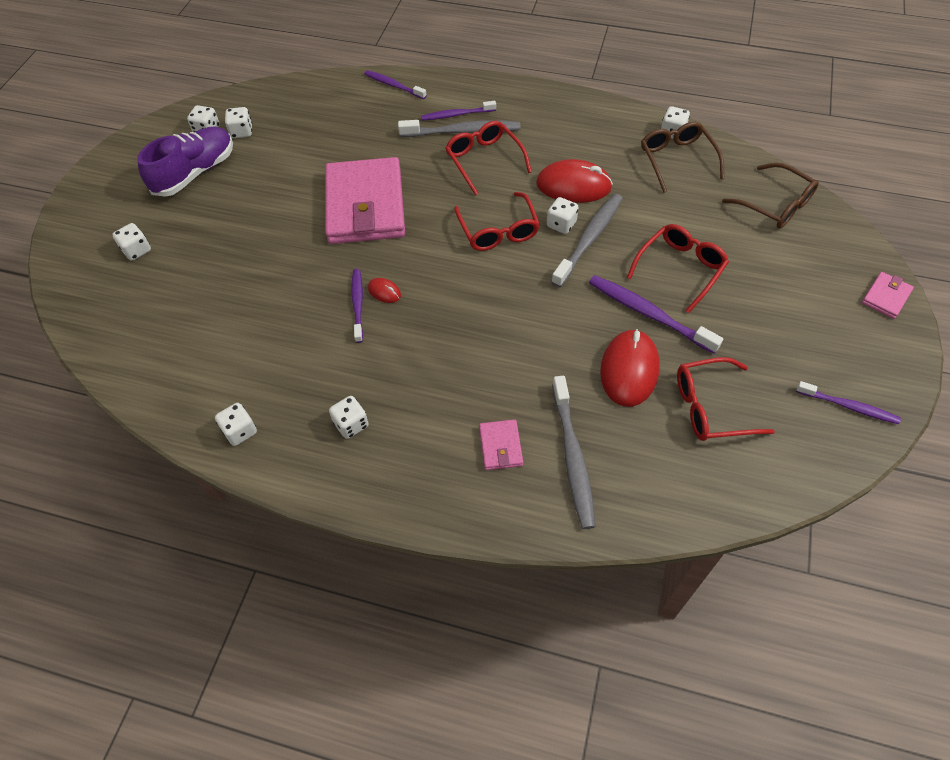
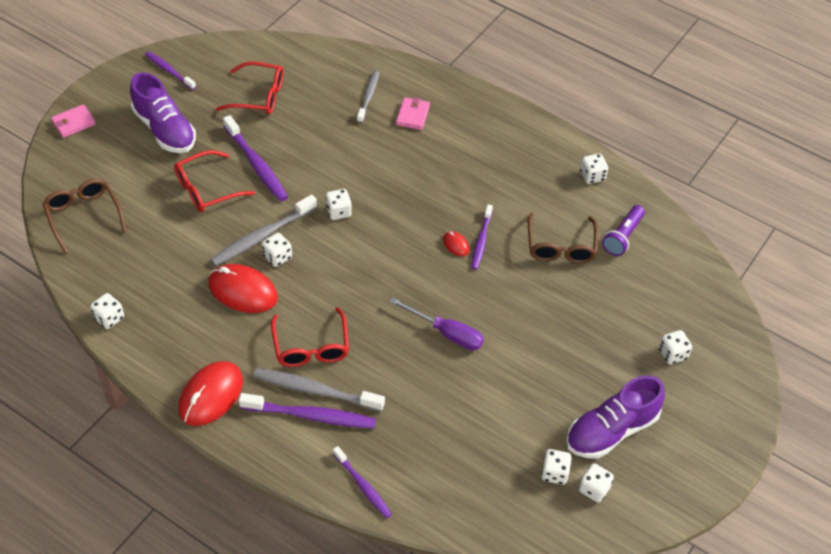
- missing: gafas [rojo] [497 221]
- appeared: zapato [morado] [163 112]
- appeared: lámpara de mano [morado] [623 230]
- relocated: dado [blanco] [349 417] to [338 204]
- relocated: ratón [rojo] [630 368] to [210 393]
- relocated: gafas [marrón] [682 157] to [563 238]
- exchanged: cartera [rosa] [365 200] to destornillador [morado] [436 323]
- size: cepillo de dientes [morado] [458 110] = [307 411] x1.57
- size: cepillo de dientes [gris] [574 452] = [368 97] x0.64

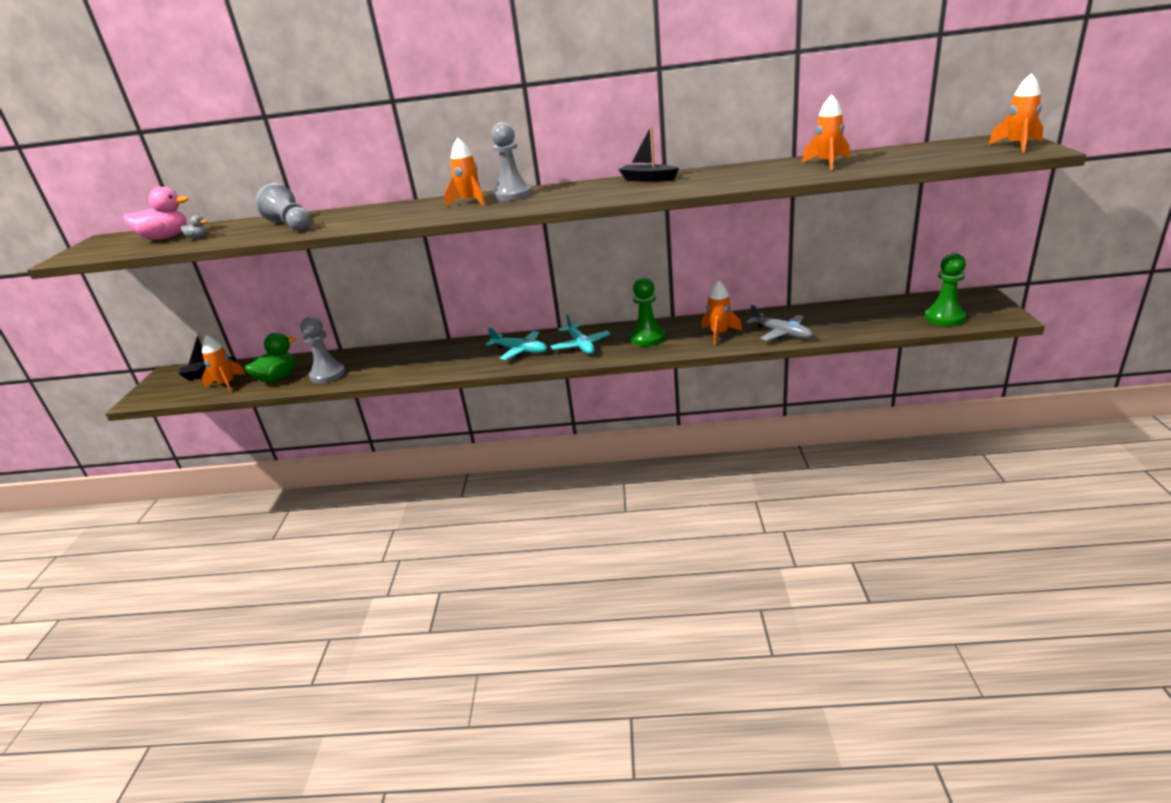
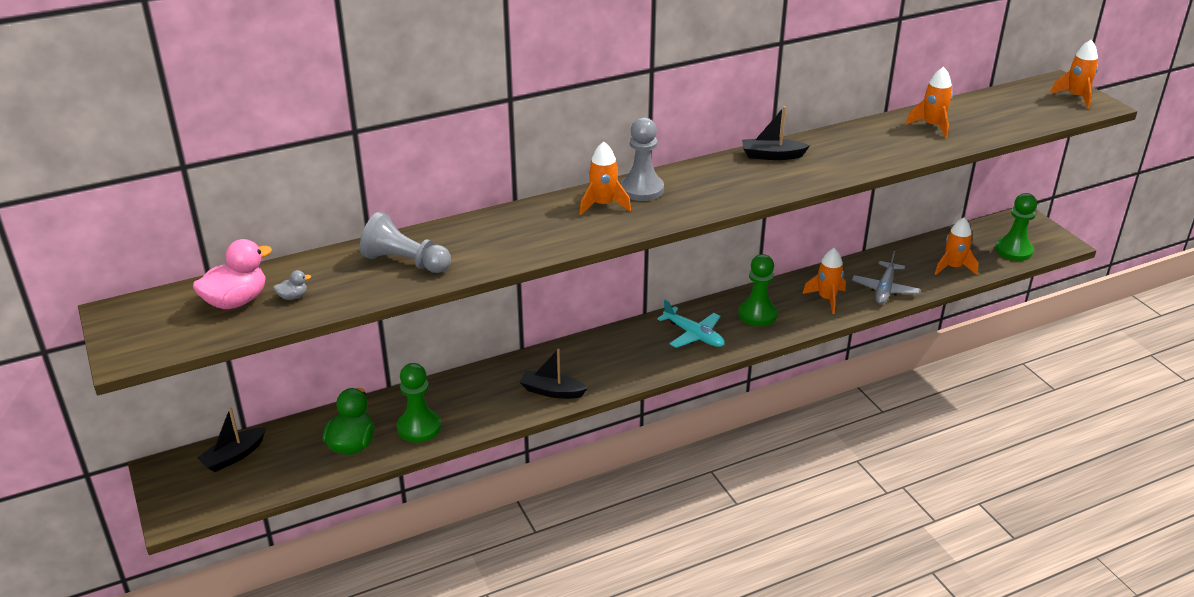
- missing: avión [turquesa] [516 343]
- appeared: barco [negro] [554 374]
- relocated: cohete [naranja] [224 364] to [956 246]
- colour: peón [gris] [323 350] to peón [verde] [419 403]
- spun: avión [gris] [779 323] = [886 277] 90 degrees clockwise

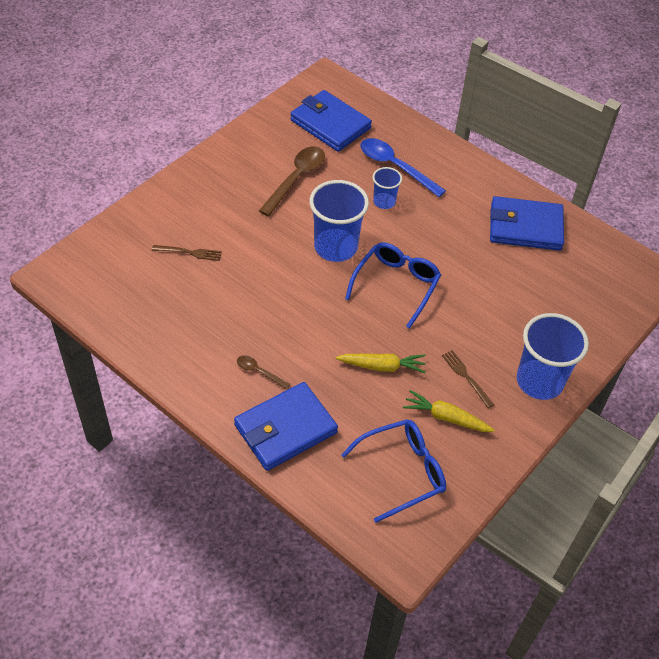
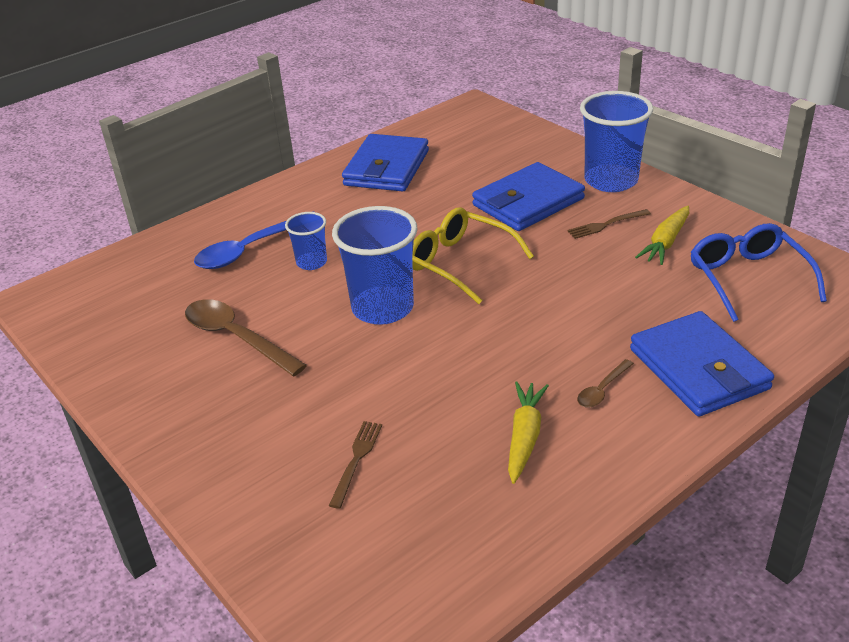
- relocated: cartera [azul] [331 121] to [528 196]
- relocated: zanahoria [amarillo] [380 363] to [528 432]
- colour: gafas [azul] [393 285] to gafas [amarillo] [473 255]

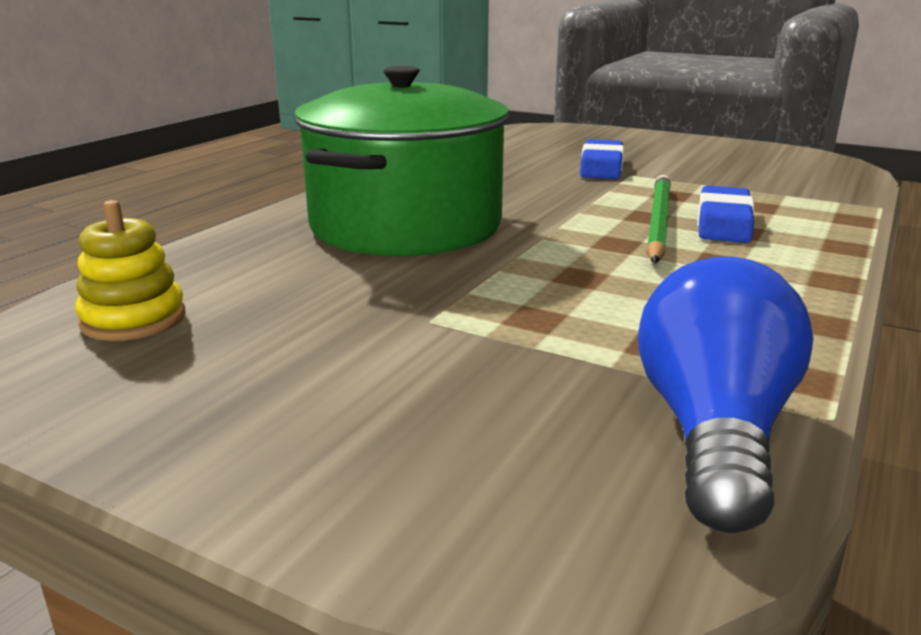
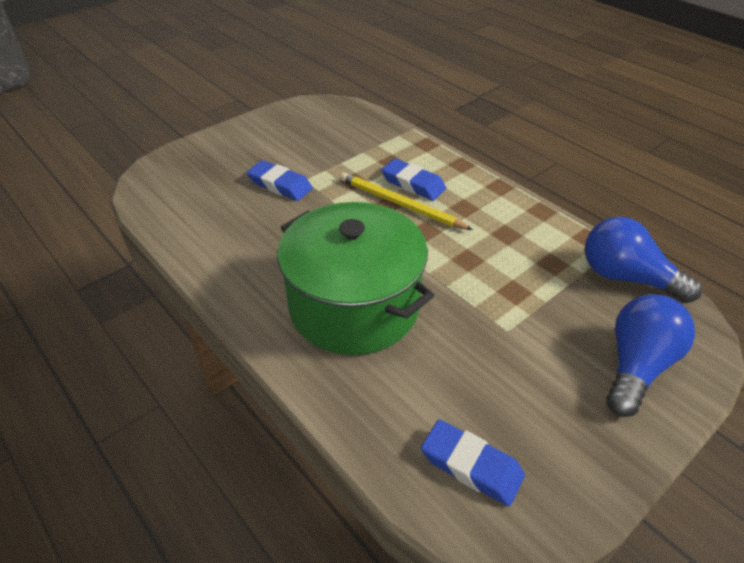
- appeared: bombilla [azul] [650 355]
- exchanged: juguete apilable [amarillo] [130 270] to goma de borrar [azul] [473 463]
- colour: lápiz [verde] [658 219] to lápiz [amarillo] [406 201]

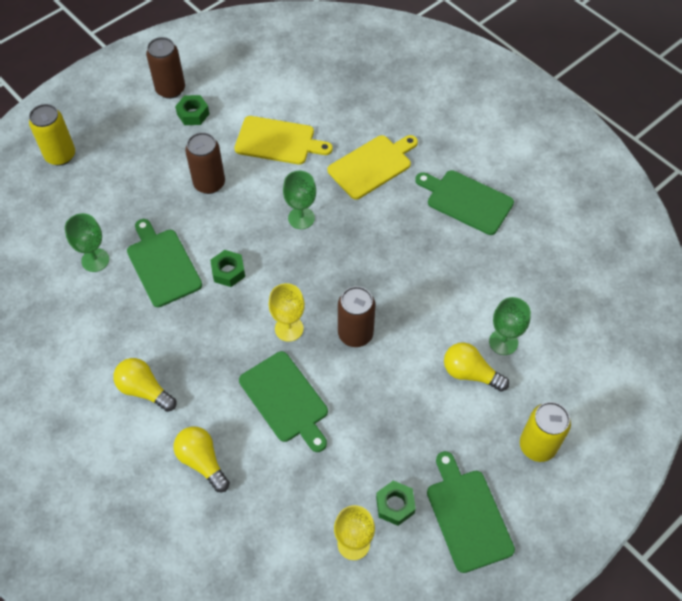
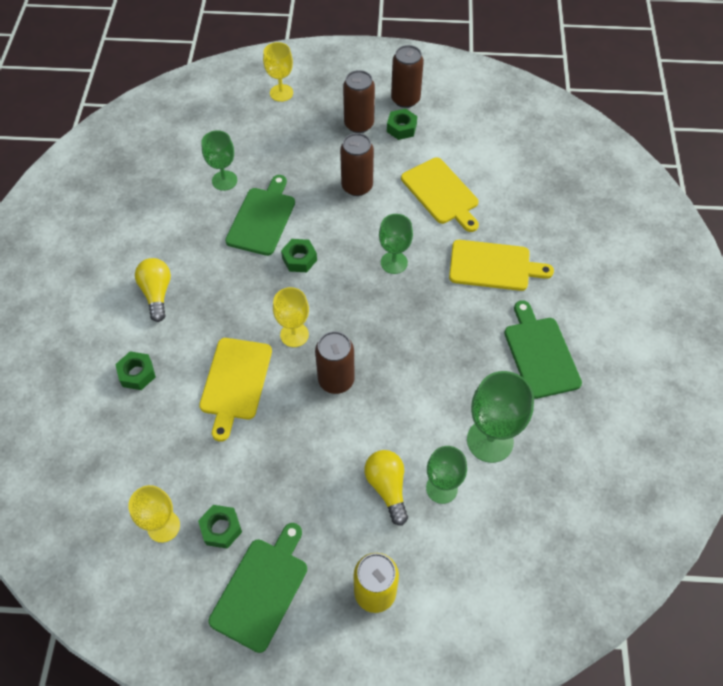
- appeared: lata [marrón] [359 101]
- appeared: copa [verde] [500 417]
- exchanged: lata [amarillo] [52 135] to copa [amarillo] [278 72]
- exchanged: bombilla [amarillo] [202 459] to tuerca [verde] [135 370]
- colour: tabla de cortar [verde] [283 401] to tabla de cortar [amarillo] [235 390]

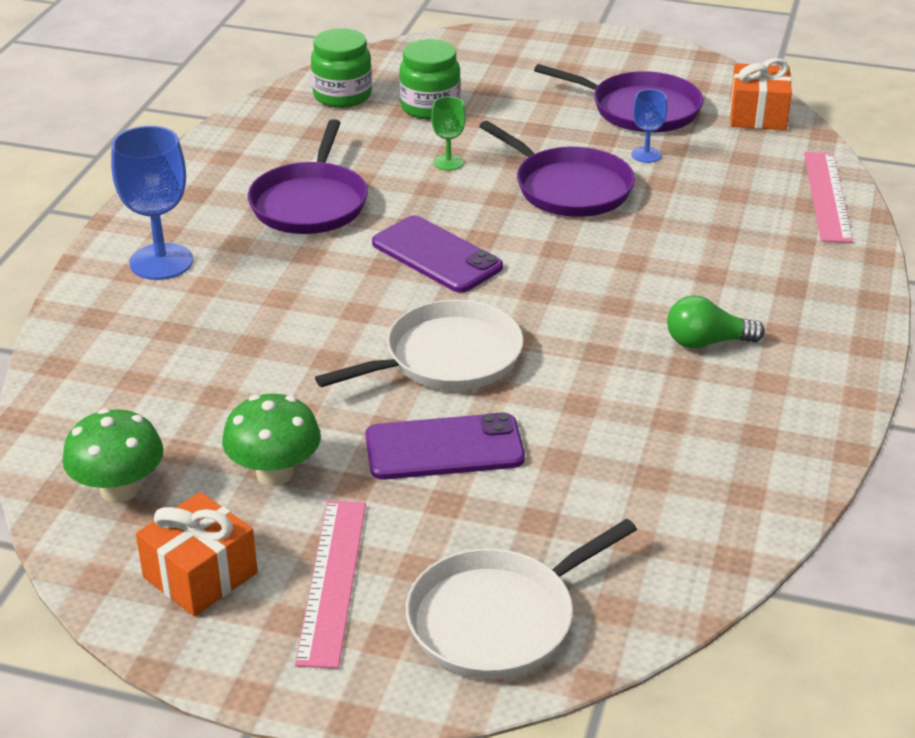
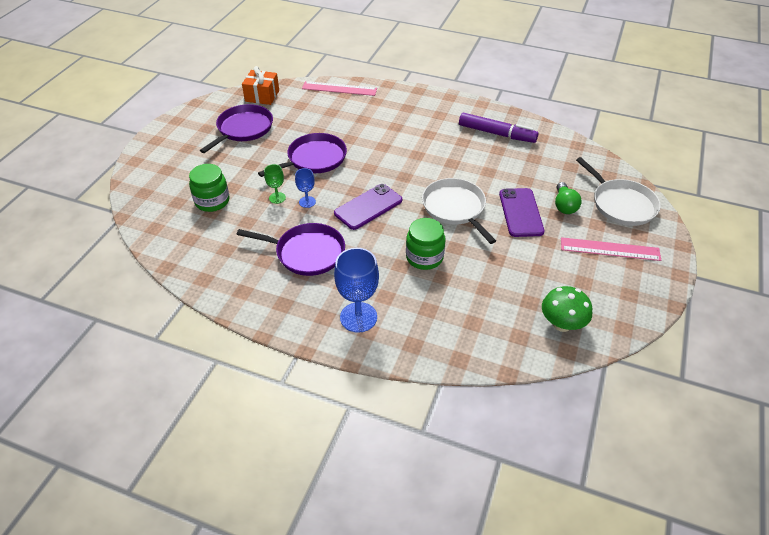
- missing: regalo [naranja] [197 554]
- missing: seta [verde] [271 440]
- appeared: rotulador [morado] [498 128]
- relocated: tarro [verde] [341 68] to [425 244]
- relocated: copa [azul] [649 126] to [305 188]
- relocated: bombilla [verde] [716 322] to [568 198]

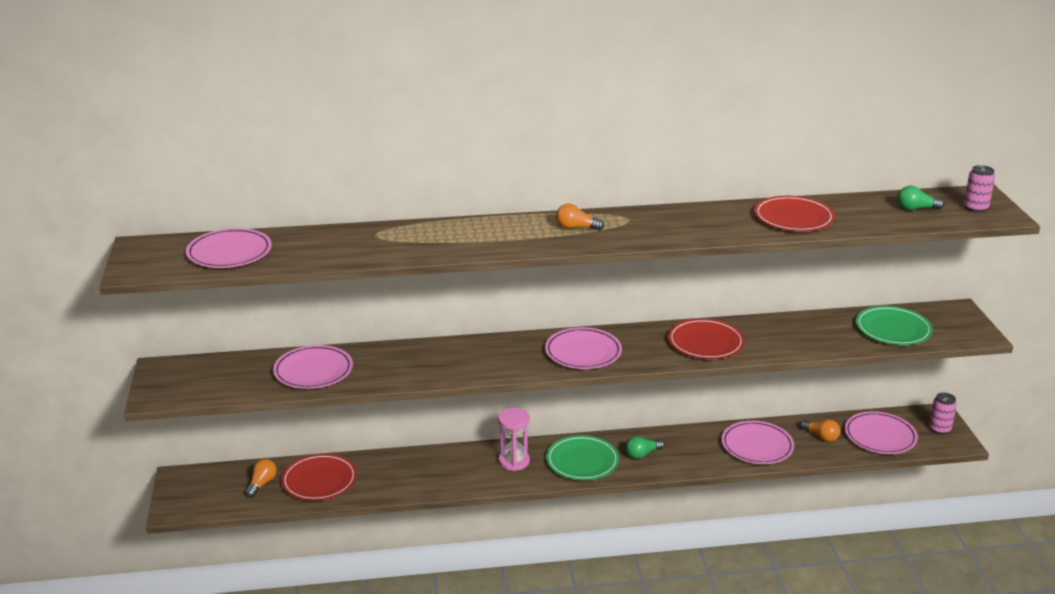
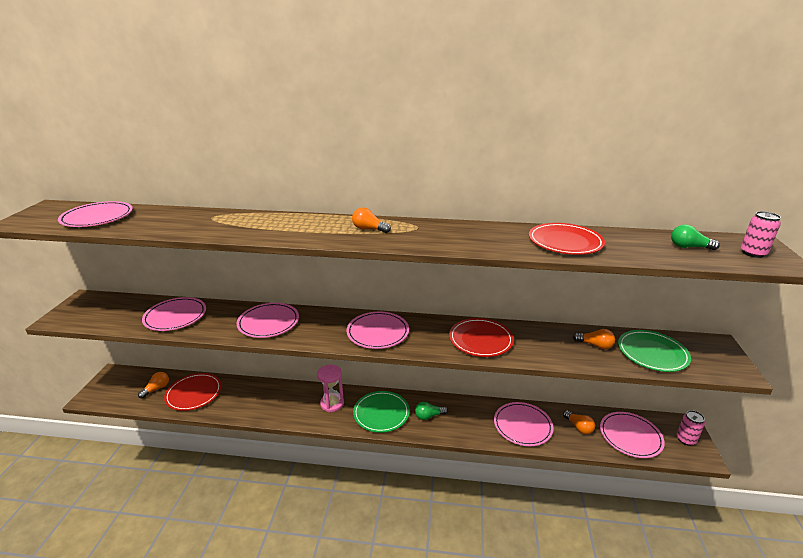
- appeared: plato [rosa] [268 320]
- appeared: bombilla [naranja] [594 339]

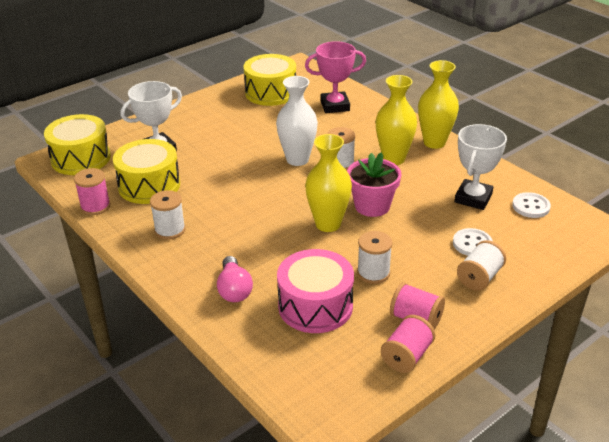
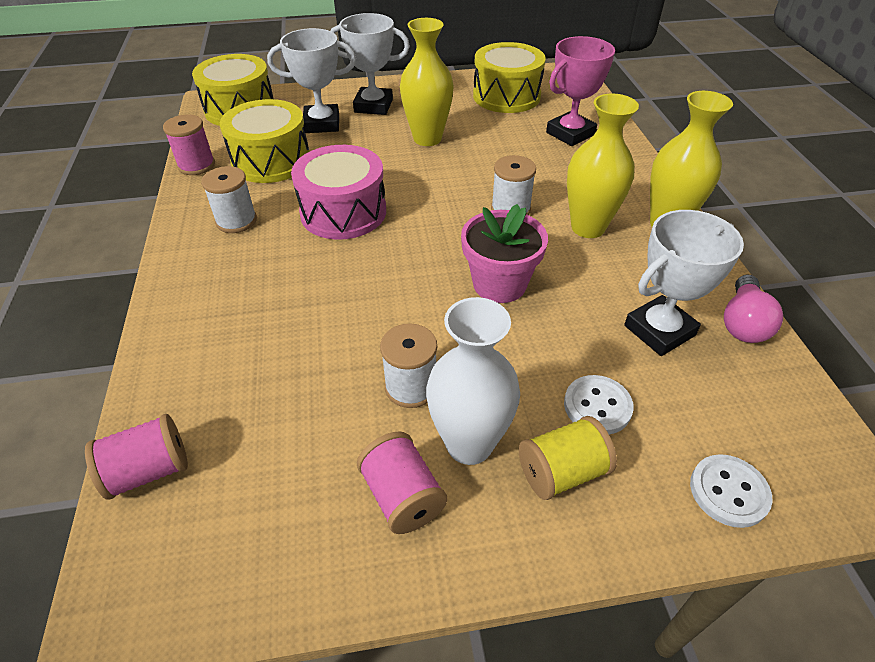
- appeared: trofeo [blanco] [370 64]
- relocated: bombilla [rosa] [235 279] to [753 309]
- relocated: florero [blanco] [297 121] to [473 381]
- relocated: tambor [rosa] [315 291] to [338 192]
- relocated: florero [amarillo] [328 183] to [427 82]
- relocated: carrete [rosa] [408 344] to [136 457]
- relocated: botón [blanco] [531 205] to [731 491]
- colour: carrete [blanco] [481 265] to carrete [amarillo] [568 458]
- spun: trofeo [rosa] [335 77] = [580 91] 60 degrees counterclockwise

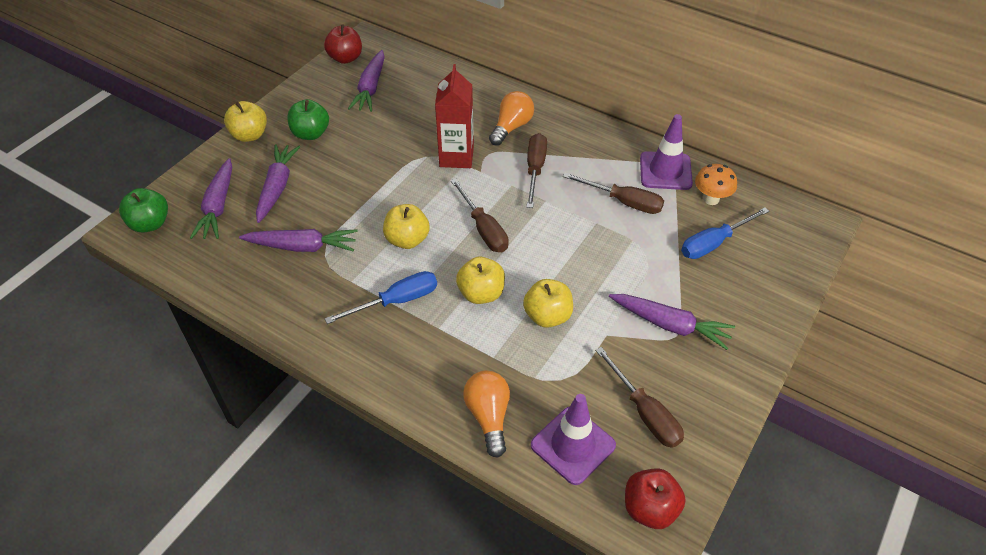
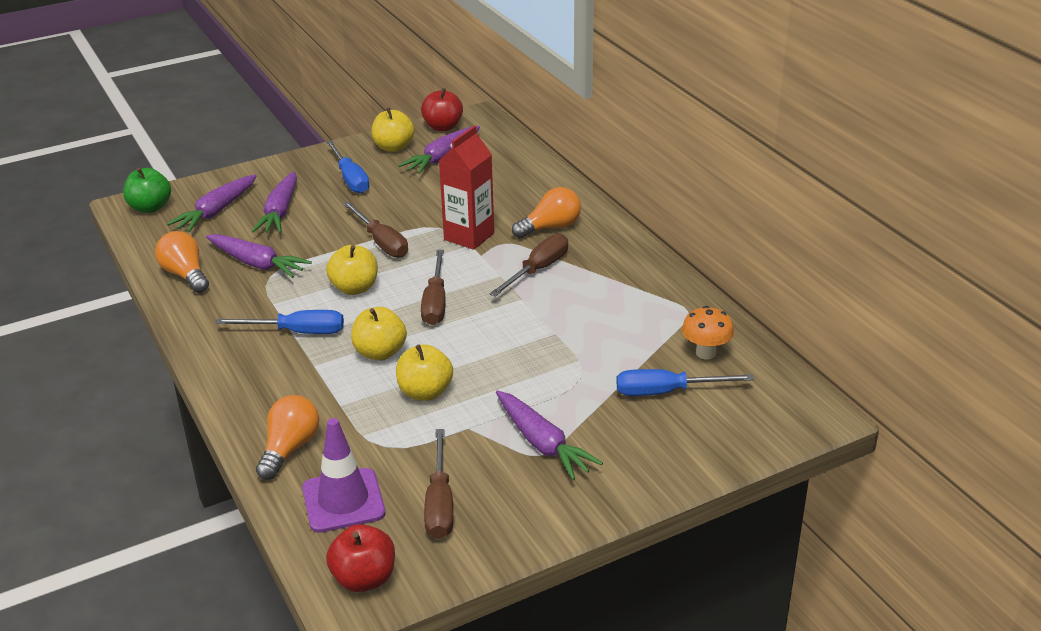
- missing: cono de tráfico [morado] [666 152]
- appeared: bombilla [naranja] [182 262]
- relocated: manzana [amarillo] [245 121] to [393 129]
- relocated: destornillador [marrón] [613 193] to [375 230]
- exchanged: manzana [verde] [308 119] to destornillador [azul] [347 166]
- spun: zanahoria [morado] [278 183] = [274 202] 150 degrees clockwise

